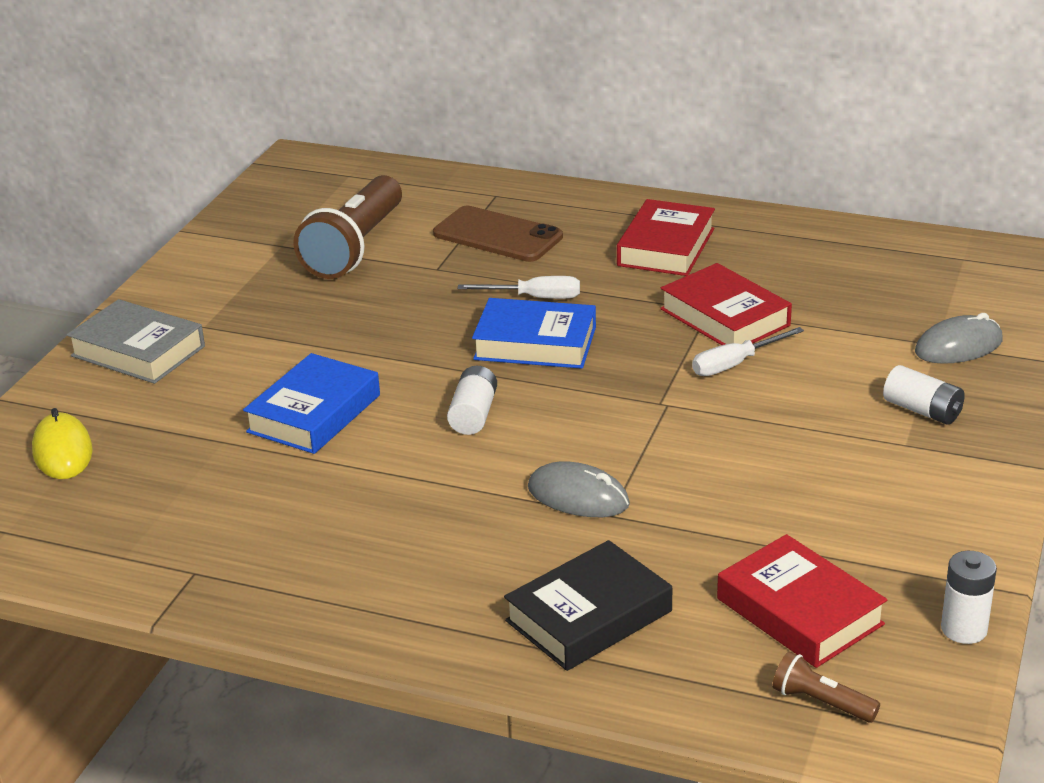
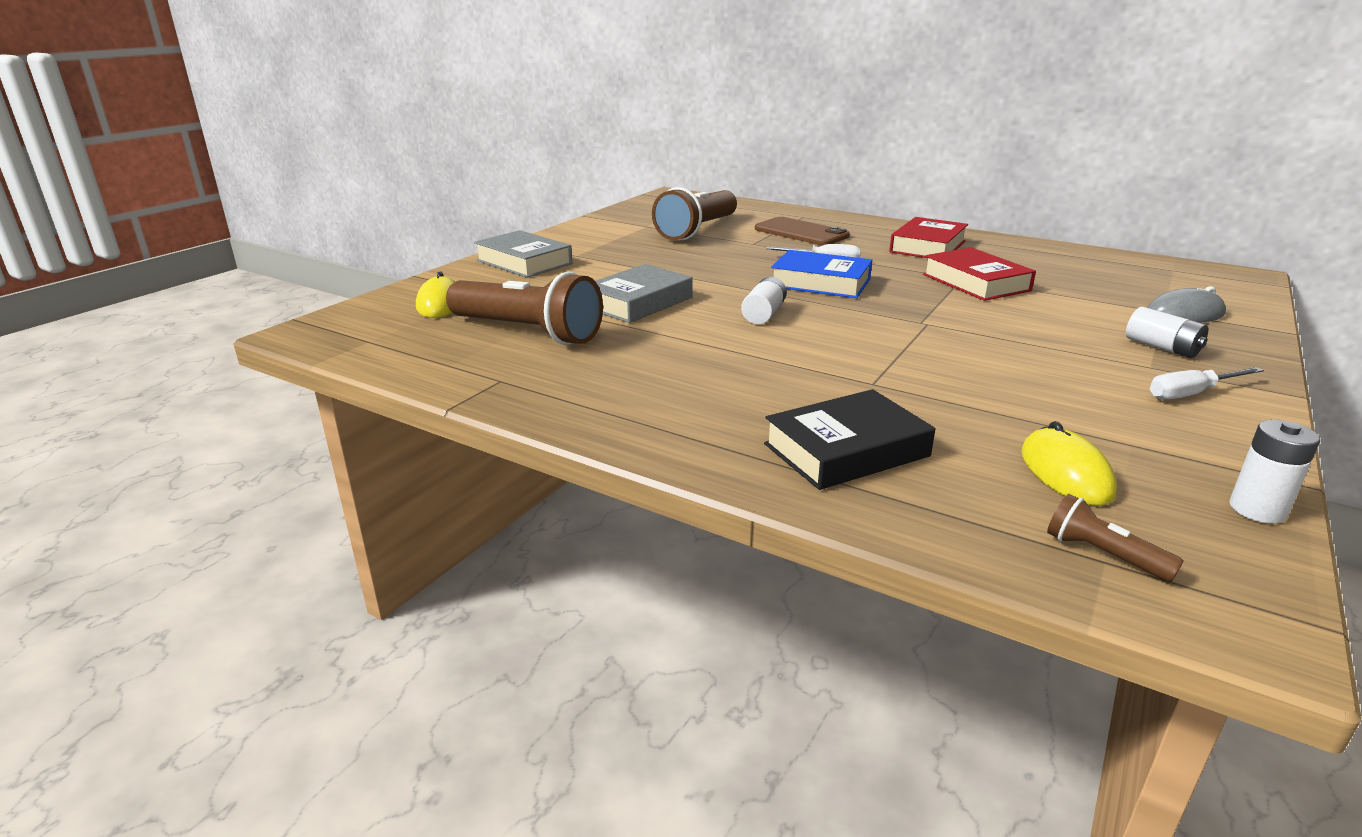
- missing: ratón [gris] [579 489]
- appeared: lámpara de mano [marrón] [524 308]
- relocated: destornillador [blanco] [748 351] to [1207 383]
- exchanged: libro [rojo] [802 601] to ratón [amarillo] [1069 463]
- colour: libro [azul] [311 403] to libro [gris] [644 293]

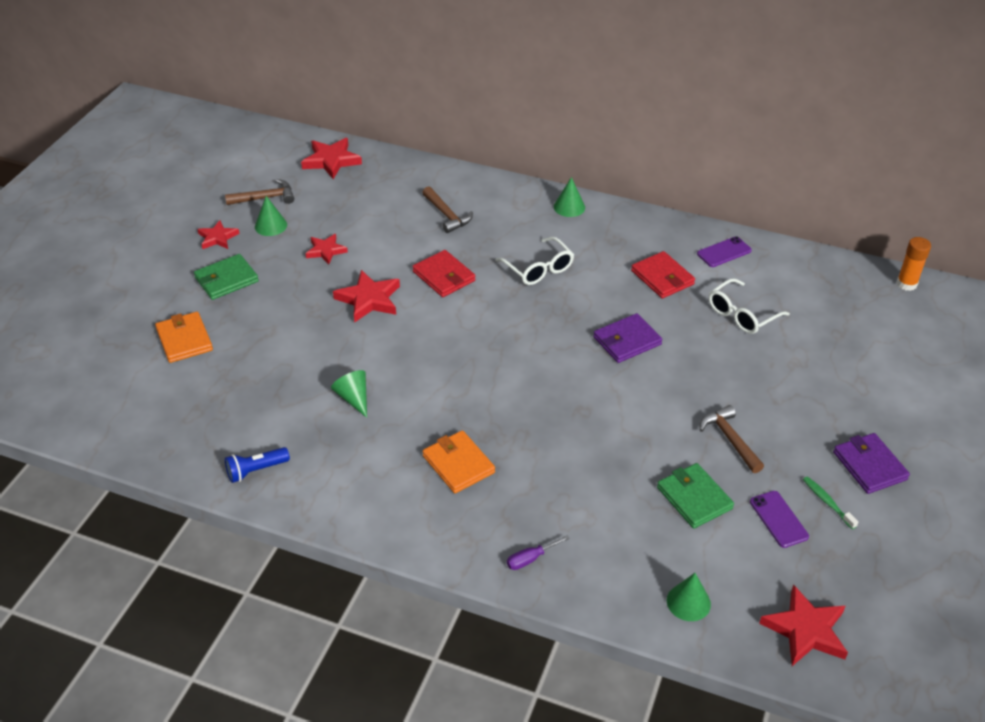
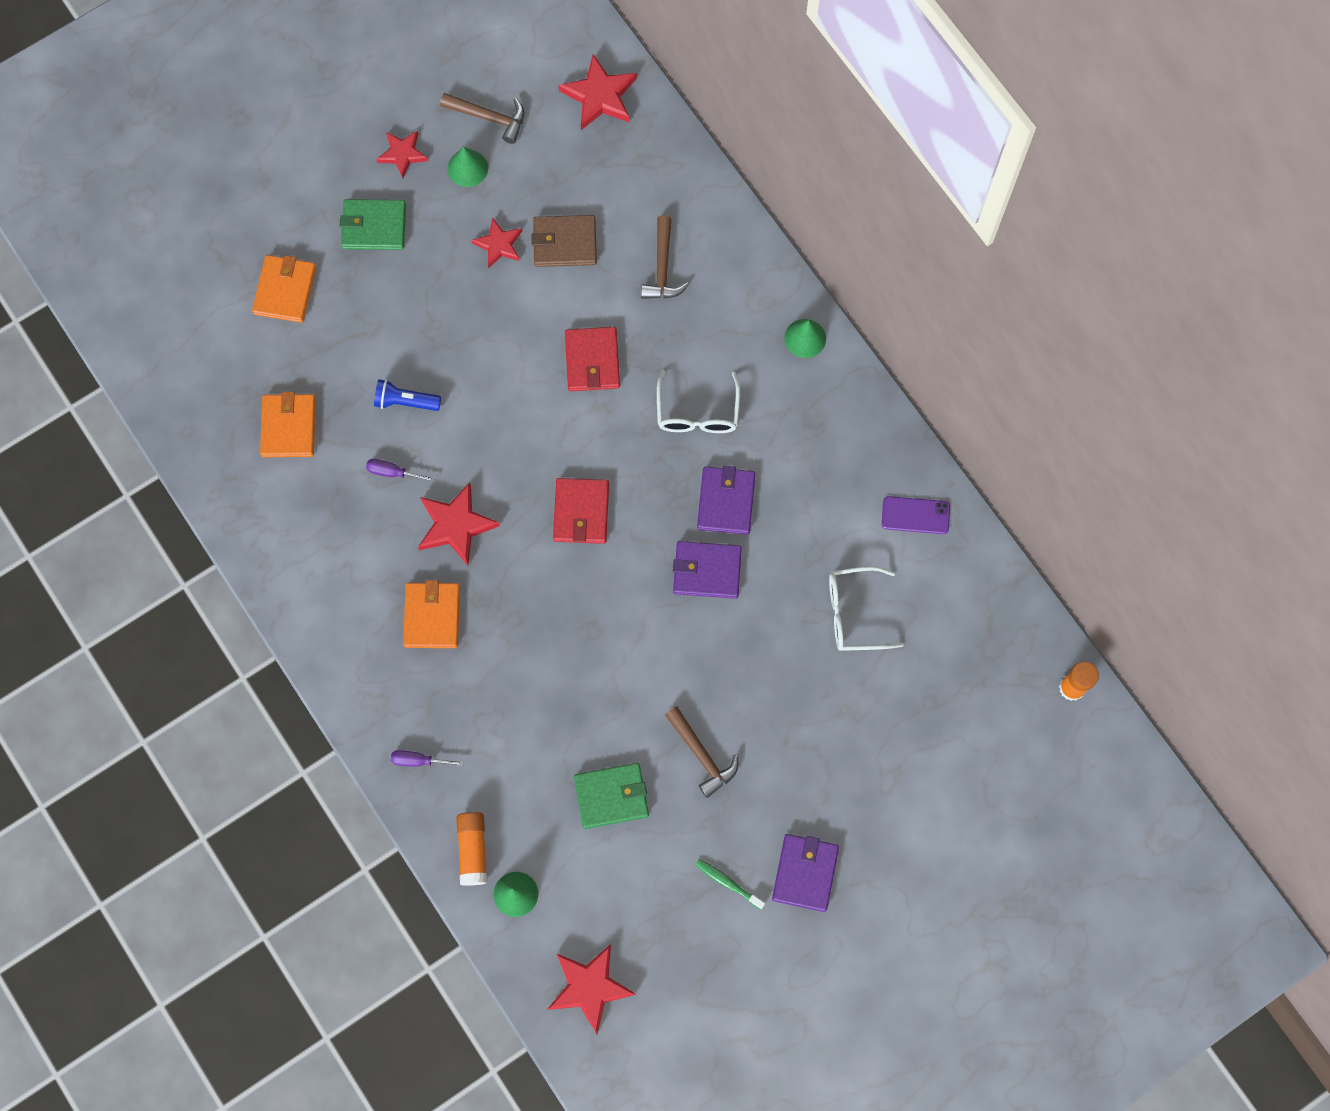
- missing: móvil [morado] [779 519]
- appeared: cartera [naranja] [288 424]
- appeared: barra de pegamento [naranja] [471 849]
- appeared: cartera [marrón] [564 241]
- appeared: cartera [morado] [726 500]
- relocated: lámpara de mano [azul] [257 465] to [407 395]
- relocated: estrella [rojo] [366 296] to [459 523]
- relocated: cartera [rojo] [663 274] to [581 511]
- exchanged: cono [verde] [349 394] to destornillador [morado] [400 470]
- spun: cartera [verde] [695 496] = [611 796] 75 degrees clockwise
- spun: martillo [marrón] [731 439] = [701 752] 135 degrees clockwise
- spun: cepillo de dientes [verde] [830 502] = [730 884] 60 degrees counterclockwise

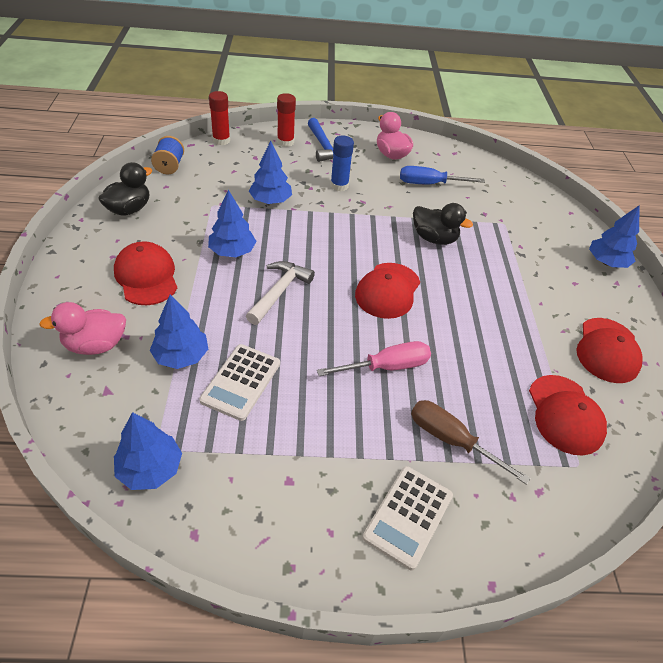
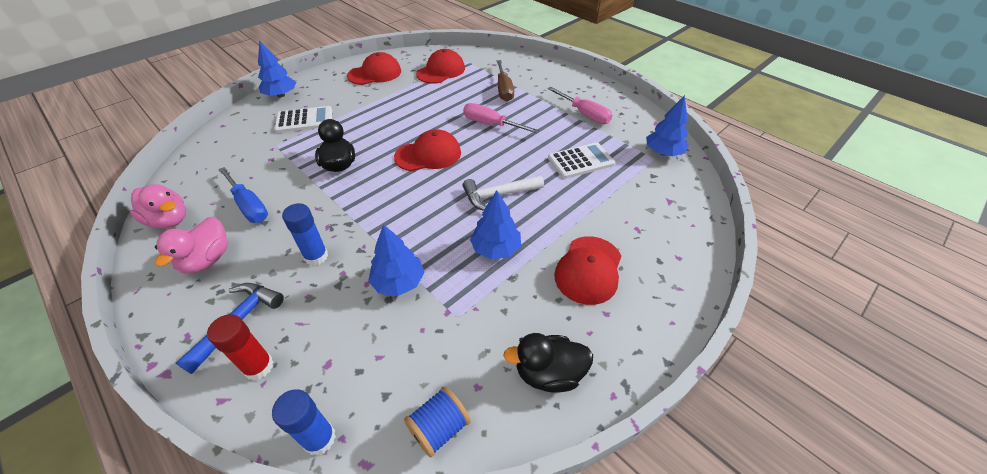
- missing: árbol [azul] [179 332]
- appeared: destornillador [rosa] [580 105]
- relocated: pato [rosa] [82 328] to [158 206]
- relocated: calculadora [blanco] [408 518] to [303 119]
- colour: barra de pegamento [rojo] [219 118] to barra de pegamento [azul] [304 422]

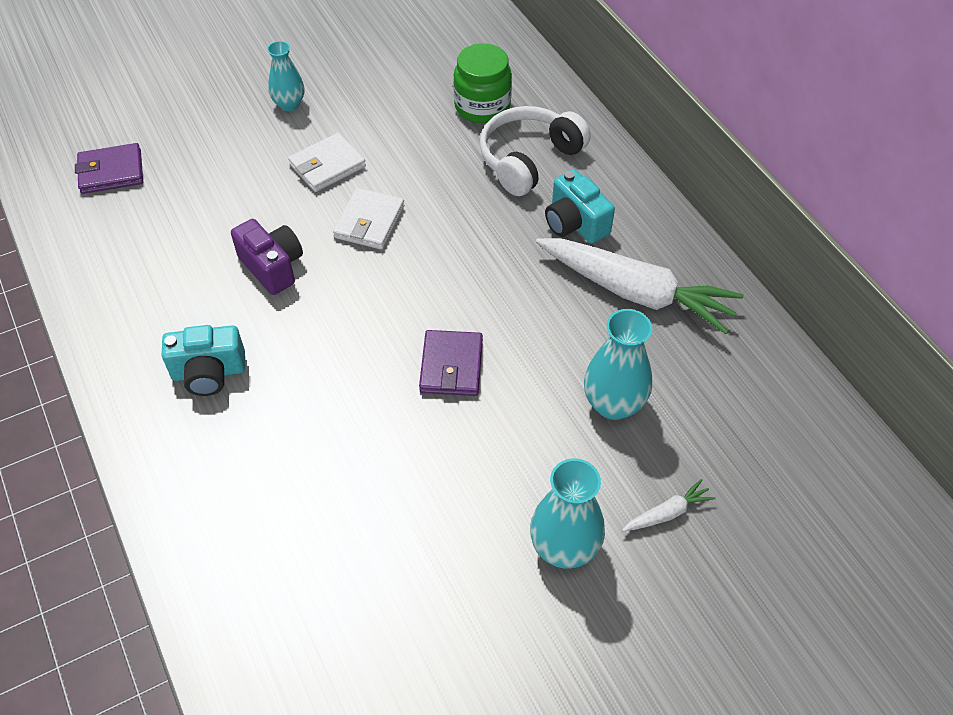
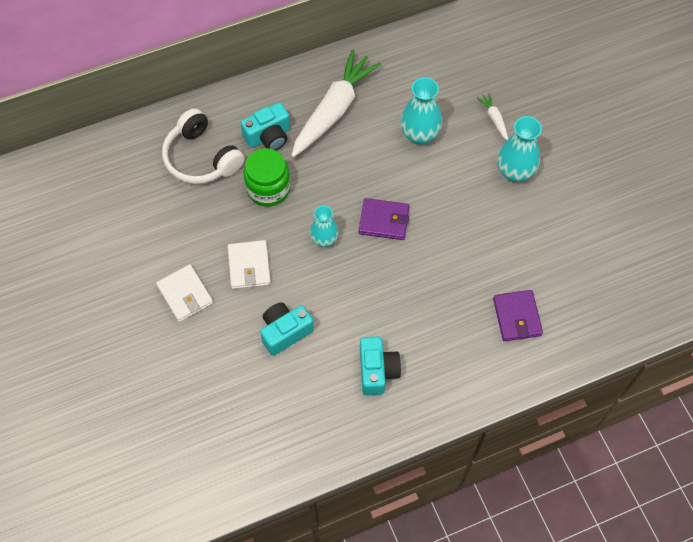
- relocated: cartera [morado] [109 168] to [518 315]
- relocated: florero [turquesa] [285 76] to [324 226]
- relocated: tarro [verde] [482 84] to [267 177]
- colour: cámara [morado] [267 257] to cámara [turquesa] [287 329]
- spun: cartera [blanco] [368 219] = [249 264] 60 degrees clockwise

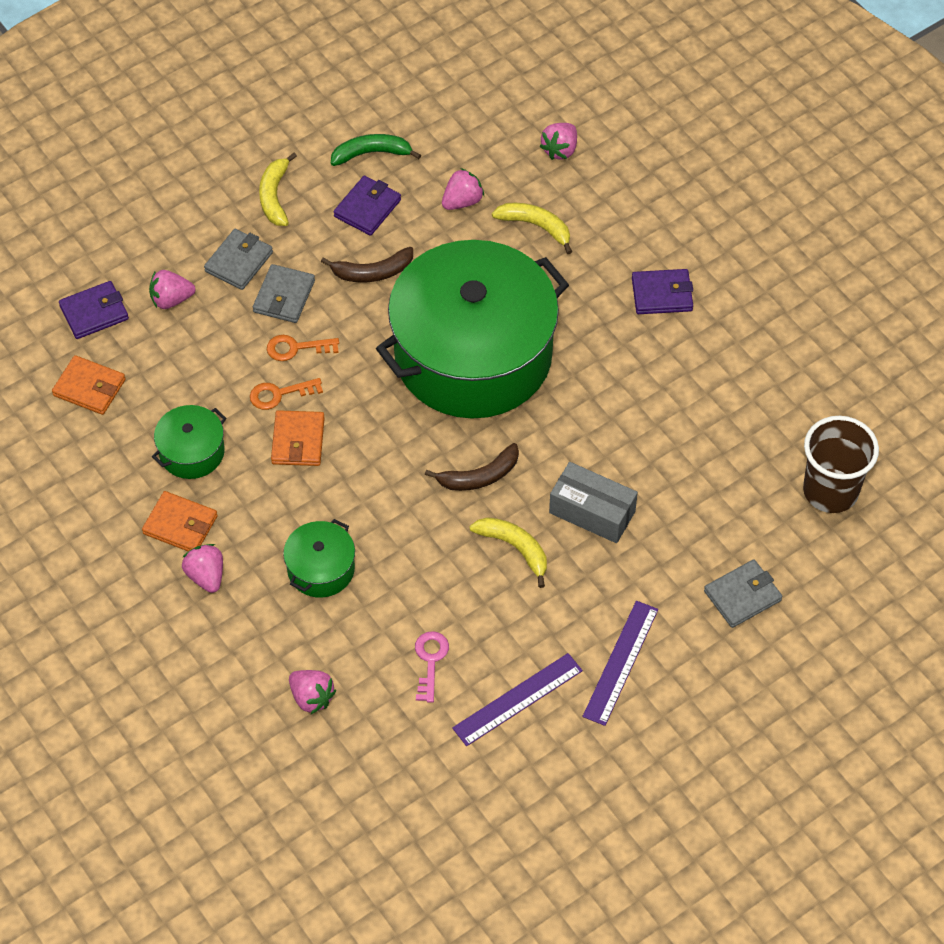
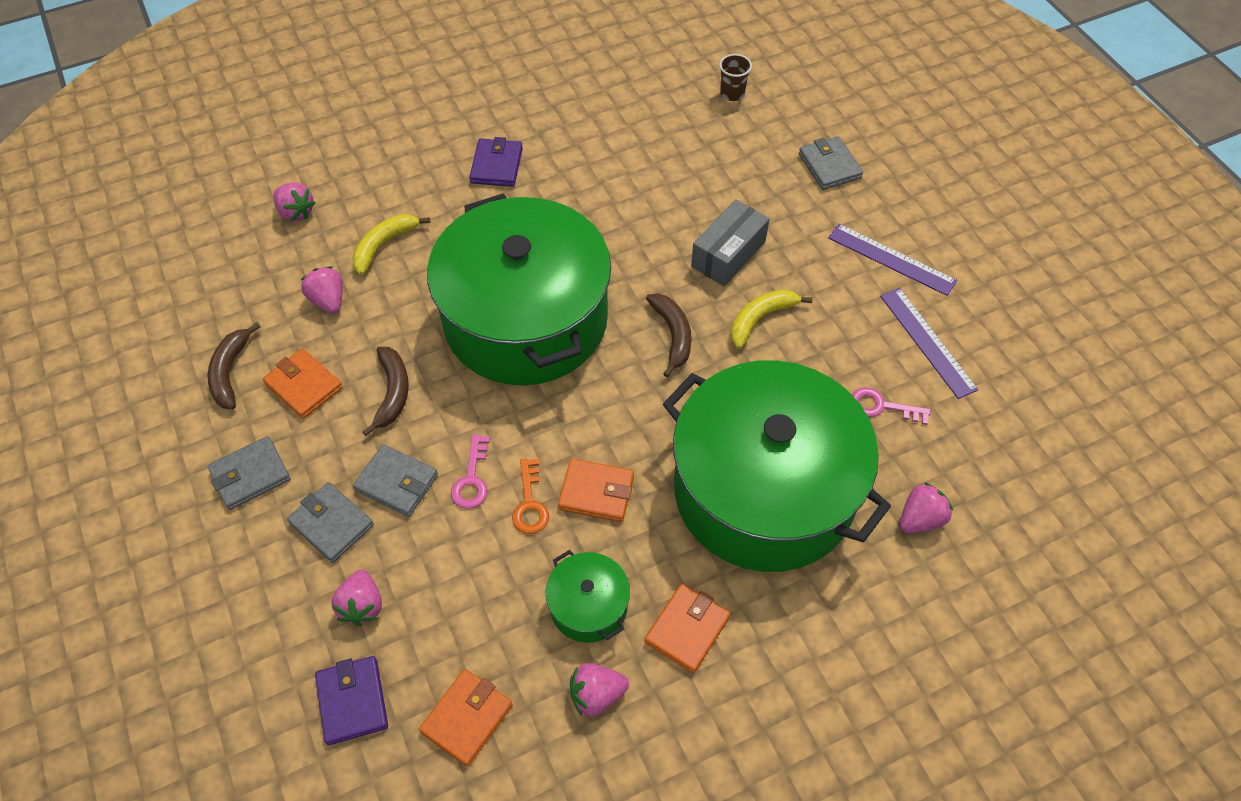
- relocated: fresa [rosa] [202 568] to [599 689]
- exchanged: plátano [amarillo] [278 189] to cartera [gris] [249 473]
- colour: llave [naranja] [303 348] to llave [rosa] [470 472]
- colour: plátano [verde] [376 150] to plátano [marrón] [234 366]
- colour: cartera [morado] [367 206] to cartera [naranja] [303 383]
- size: olla [verde] [319 558] = [777 466] x2.47
- size: vaso [marrón] [841 464] = [735 77] x0.51

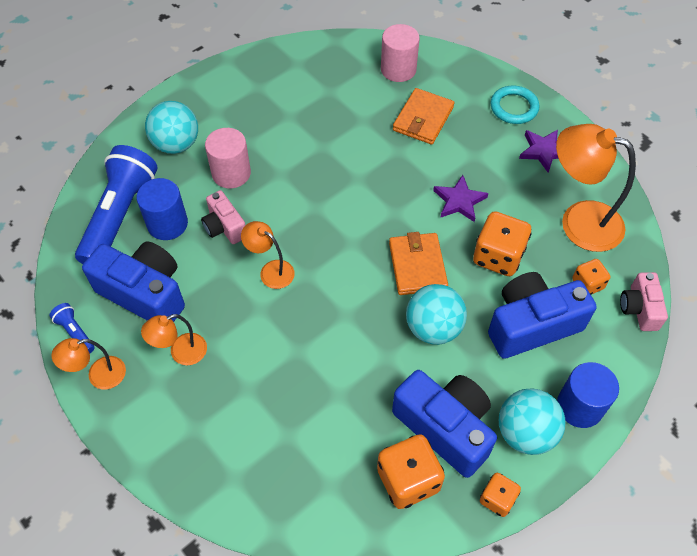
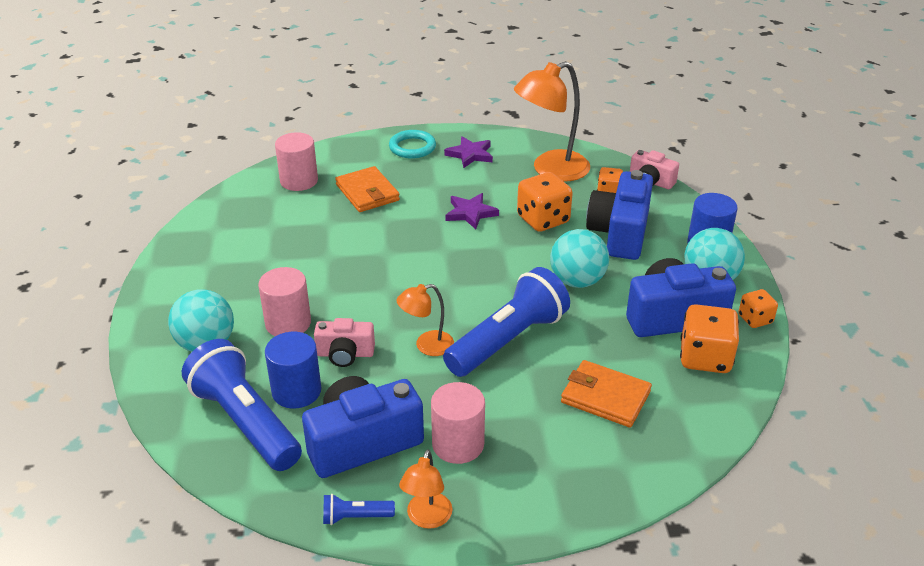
- appeared: lámpara de mano [azul] [506 322]
- relocated: cartera [naranja] [418 263] to [606 393]
- exchanged: lámpara [naranja] [174 339] to cilindro [rosa] [458 423]

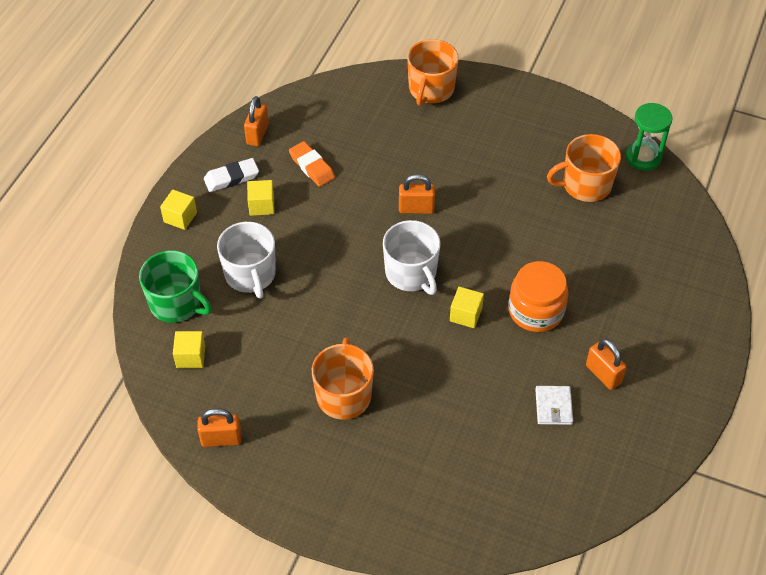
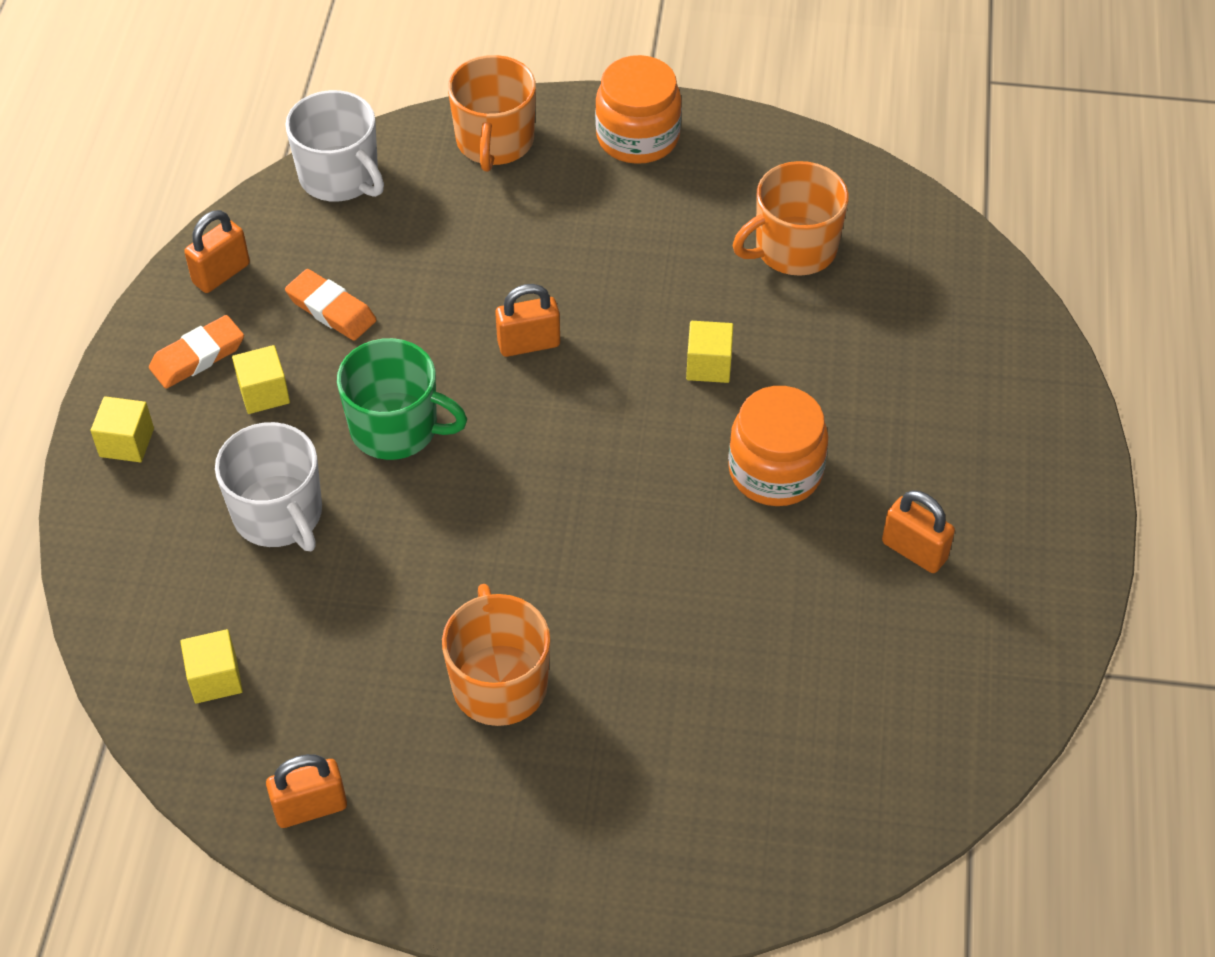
- missing: cartera [blanco] [554 405]
- missing: reloj de arena [verde] [649 137]
- appeared: tarro [naranja] [638 109]
- relocated: taza [verde] [175 287] to [402 399]
- relocated: taza [blanco] [411 257] to [334 146]
- relocated: cubo [amarillo] [467 307] to [709 352]
- colour: goma de borrar [blanco] [231 175] to goma de borrar [naranja] [196 352]
- spun: candado [naranja] [256 121] = [217 251] 45 degrees clockwise

